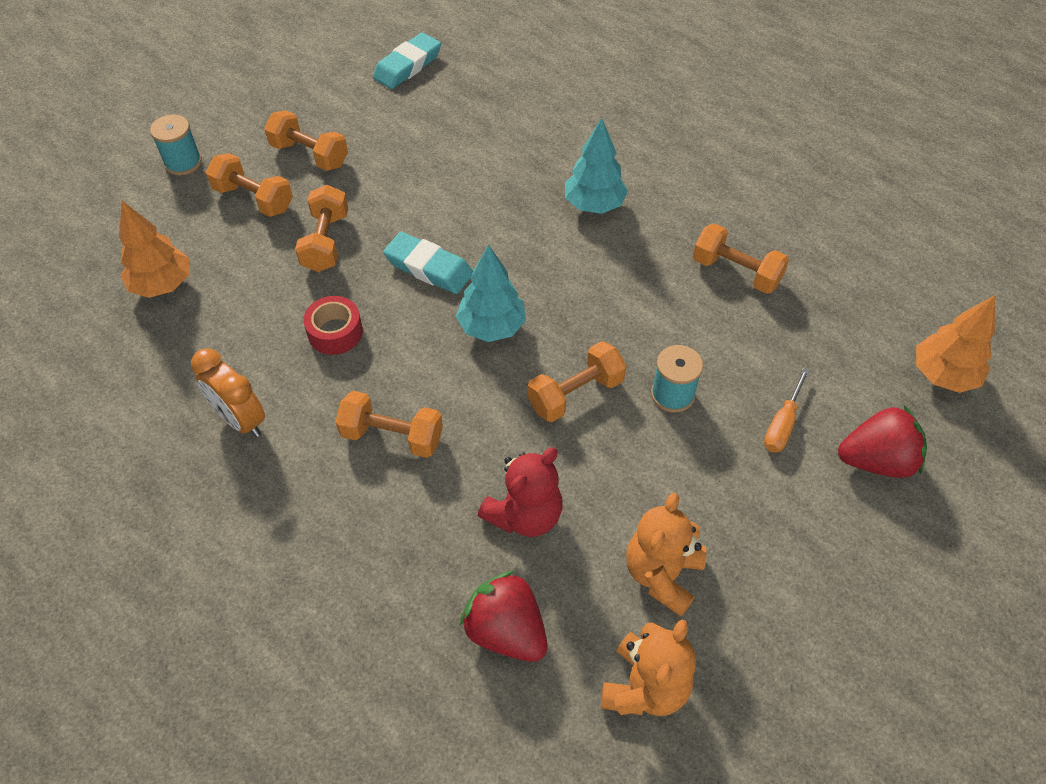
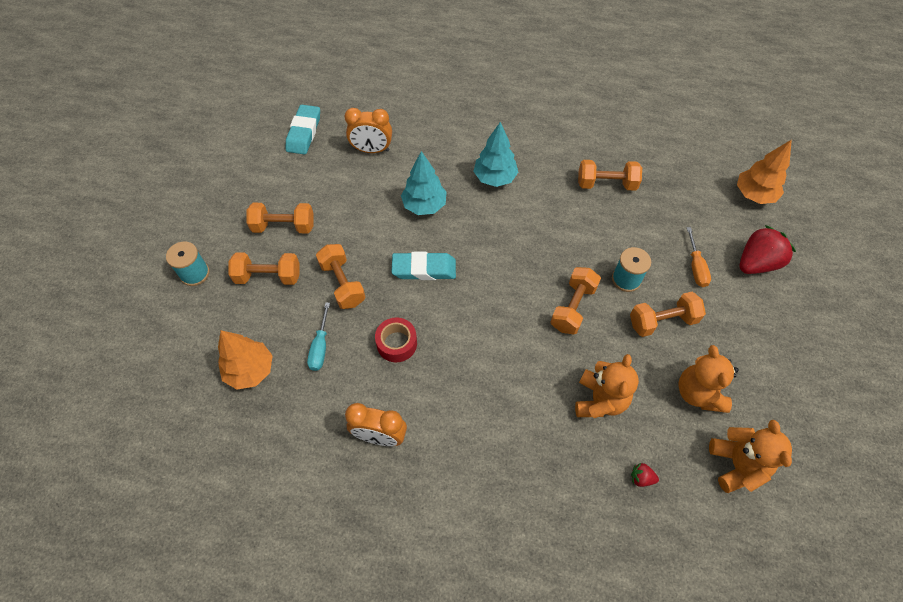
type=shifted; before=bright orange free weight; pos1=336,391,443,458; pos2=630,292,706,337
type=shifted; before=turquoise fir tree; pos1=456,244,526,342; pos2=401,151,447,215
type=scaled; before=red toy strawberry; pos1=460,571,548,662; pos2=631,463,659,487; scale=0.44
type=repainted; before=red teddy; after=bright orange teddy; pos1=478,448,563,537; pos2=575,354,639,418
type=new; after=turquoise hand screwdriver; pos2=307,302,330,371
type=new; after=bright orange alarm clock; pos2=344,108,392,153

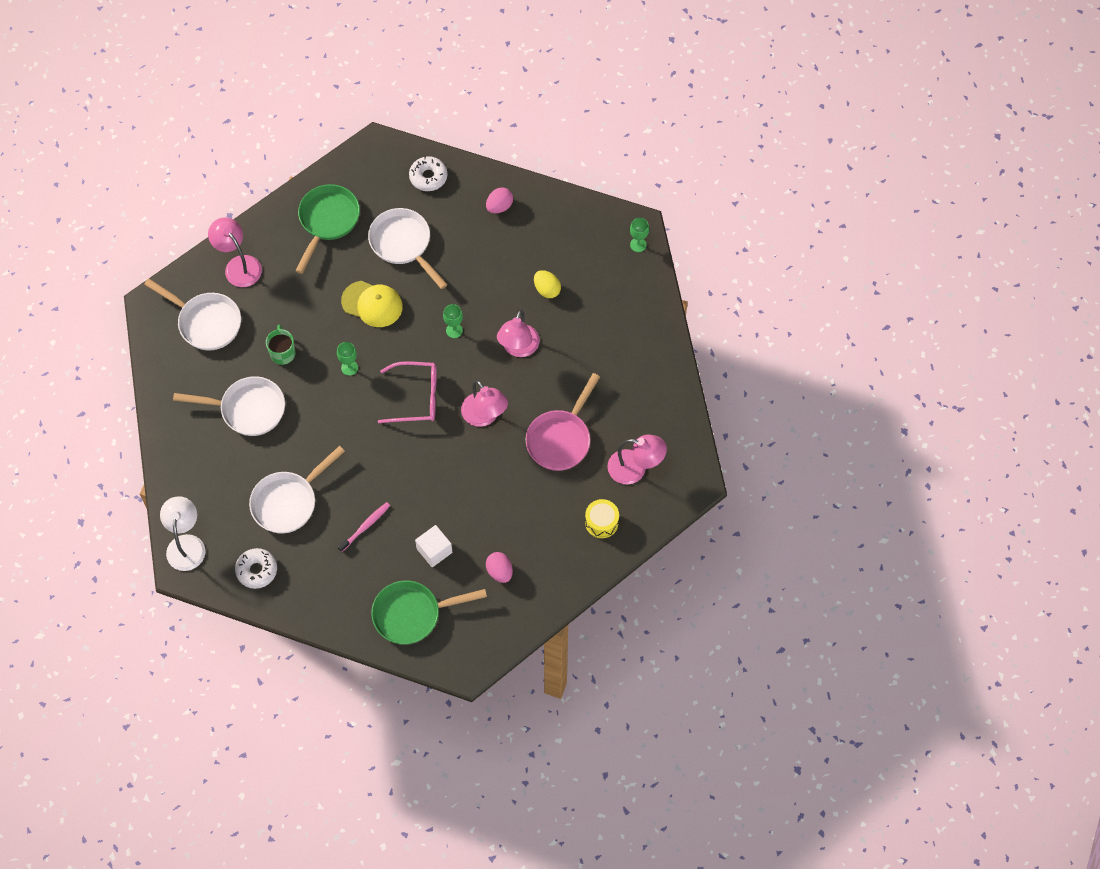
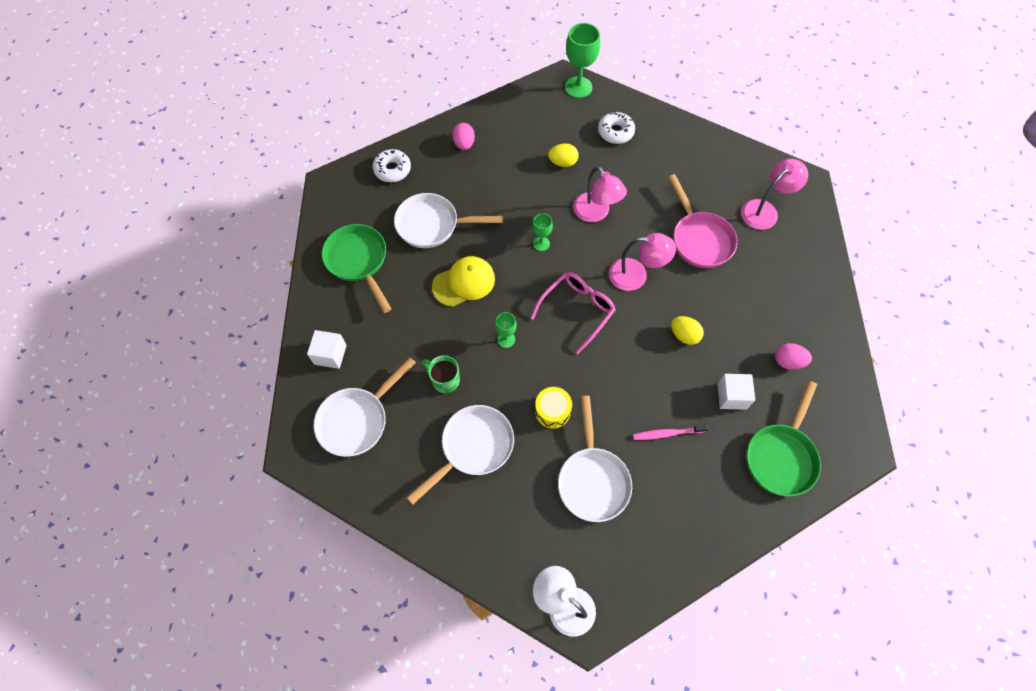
type=rotated; before=white frying pan; pos1=144,278,241,351; pos2=314,357,416,457; turn=150
type=swapped; before=rosy reading lamp; after=white cube; pos1=208,218,262,287; pos2=307,330,347,369
type=shifted; before=white donut; pos1=235,548,277,589; pos2=598,111,635,144
type=rotated; before=rosy dental brush; pos1=338,502,390,552; pos2=633,424,708,440; turn=-90
type=shifted; before=yellow drum; pos1=585,499,619,538; pos2=535,387,572,429
type=scaled; before=leaf-green chalice; pos1=630,218,649,252; pos2=565,23,600,98; scale=1.83
type=new; after=yellow egg; pos2=671,316,704,345

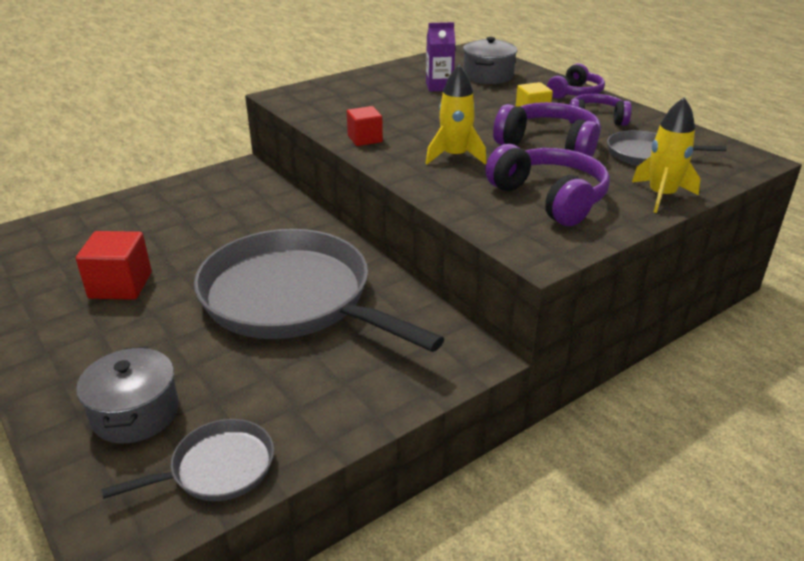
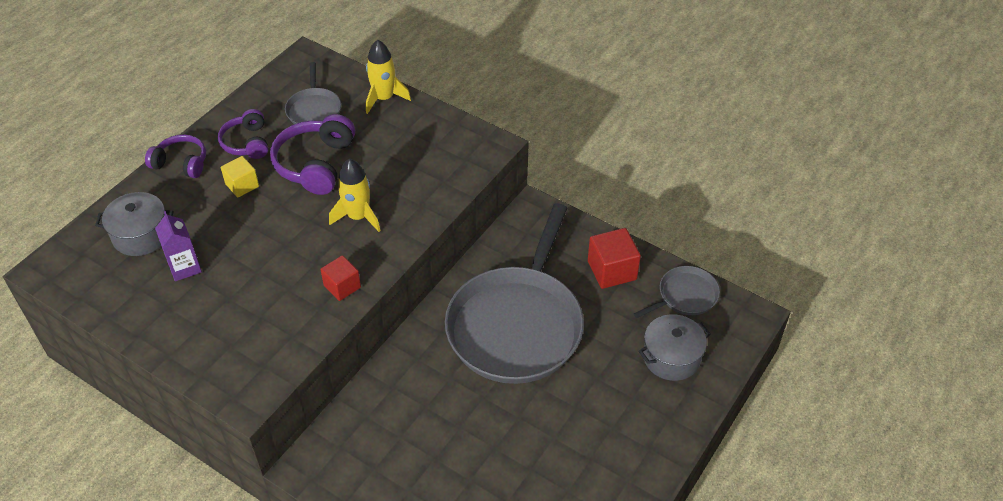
type=shifted; before=red cube; pos1=76,231,152,300; pos2=588,228,641,289
type=rotated; before=ash-grey frying pan; pos1=101,419,274,501; pos2=634,266,720,318; turn=105
type=gone; before=violet headset; pos1=485,144,610,226

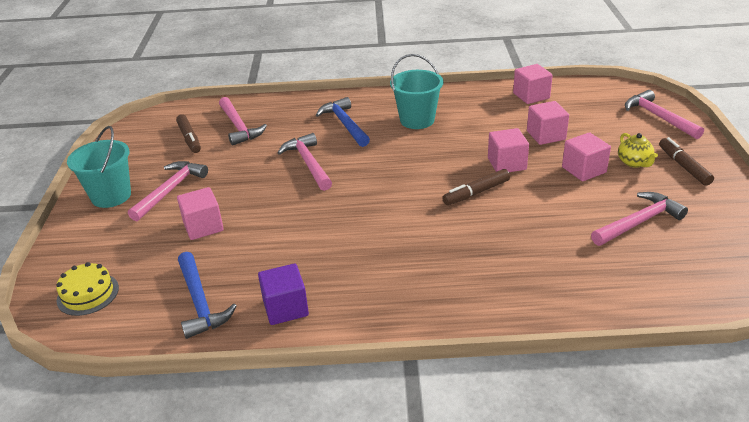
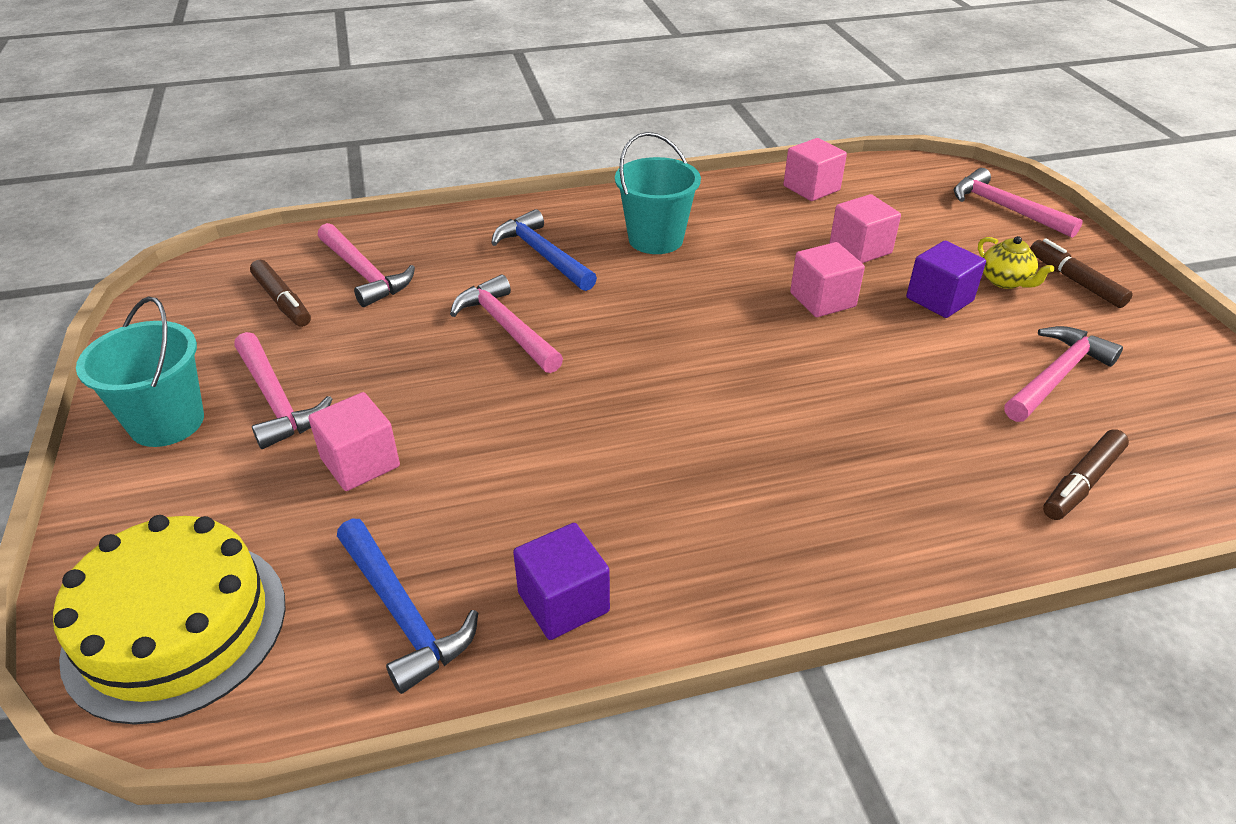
type=scaled; before=yellow layer cake; pos1=56,262,119,316; pos2=53,515,286,725; scale=1.86
type=rotated; before=rosy hammer; pos1=128,161,208,221; pos2=234,332,333,449; turn=135
type=shifted; before=russet felt pen; pos1=442,169,510,205; pos2=1043,429,1129,520
type=repainted; before=rosy cube; after=violet cube; pos1=562,132,611,181; pos2=906,241,986,318

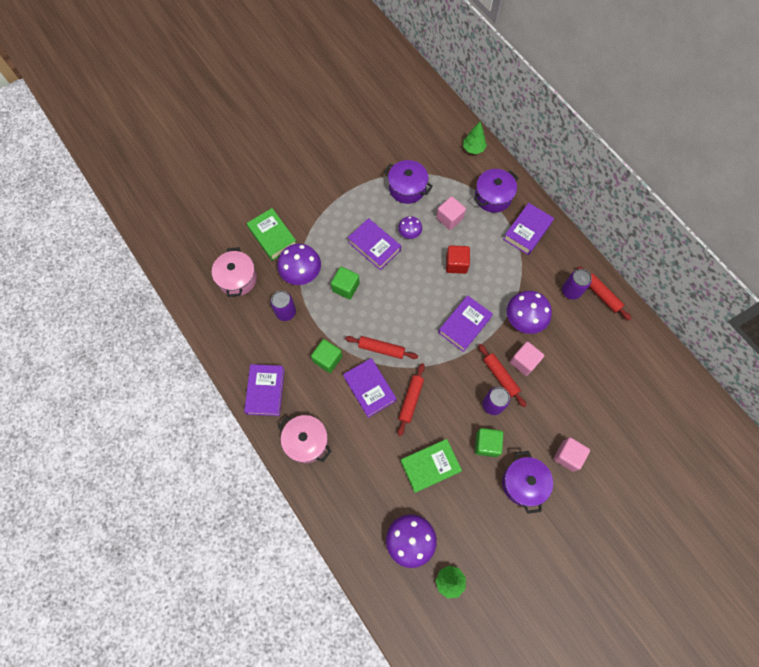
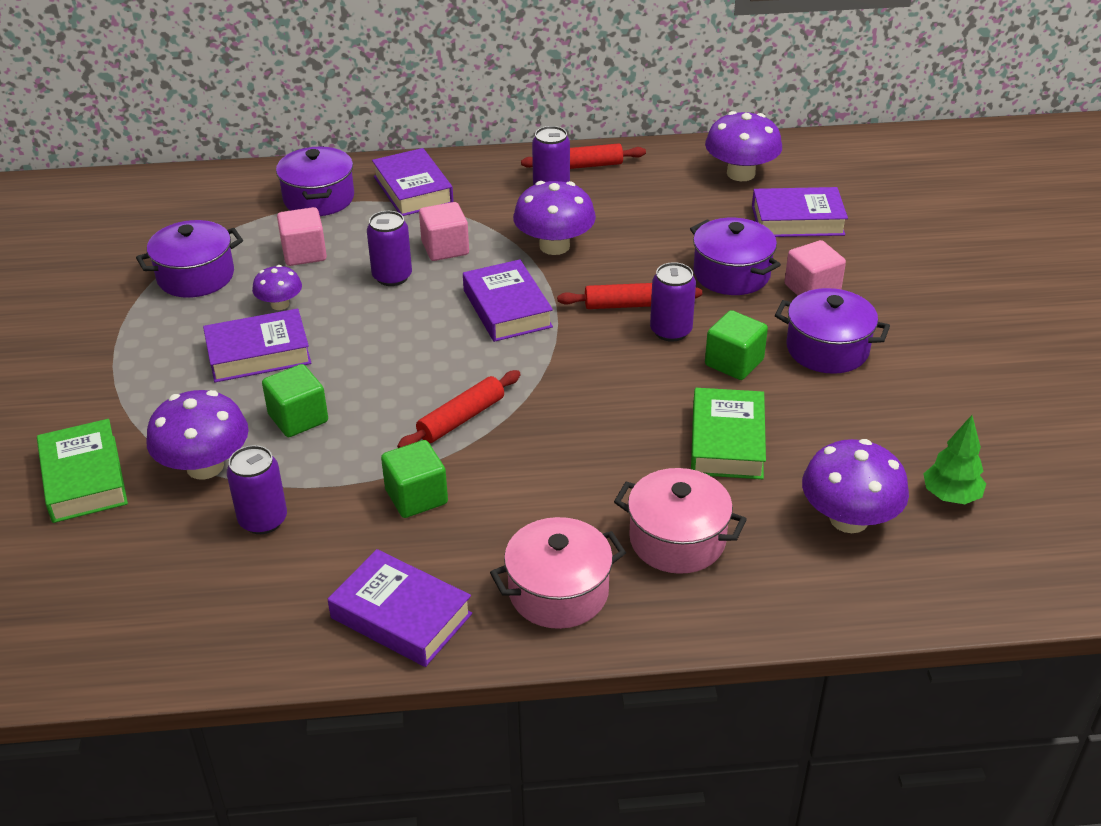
type=shifted; before=rosy cooking pot; pos1=212,247,257,297; pos2=614,468,747,574
type=rotated; before=leaf-green hardback; pos1=247,208,296,261; pos2=37,419,128,523; turn=75
type=shifted; before=violet hardback; pos1=343,358,397,418; pos2=752,187,848,237
type=gone; before=red rolling pin; pos1=398,363,425,436
type=swapped; before=red cube; after=violet can; pos1=446,245,470,274; pos2=367,211,412,286
type=gone; before=leaf-green fir tree; pos1=463,122,487,154
type=shifted; before=rosy cube; pos1=510,342,544,376; pos2=419,202,469,261
type=new; after=violet cooking pot; pos2=690,218,781,295
type=new; after=violet fungus; pos2=705,111,782,181

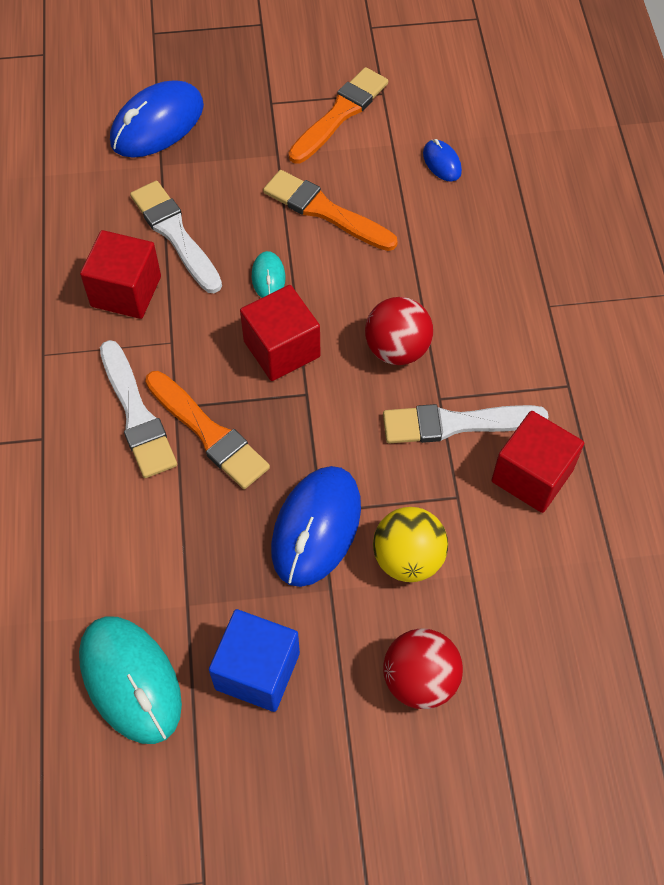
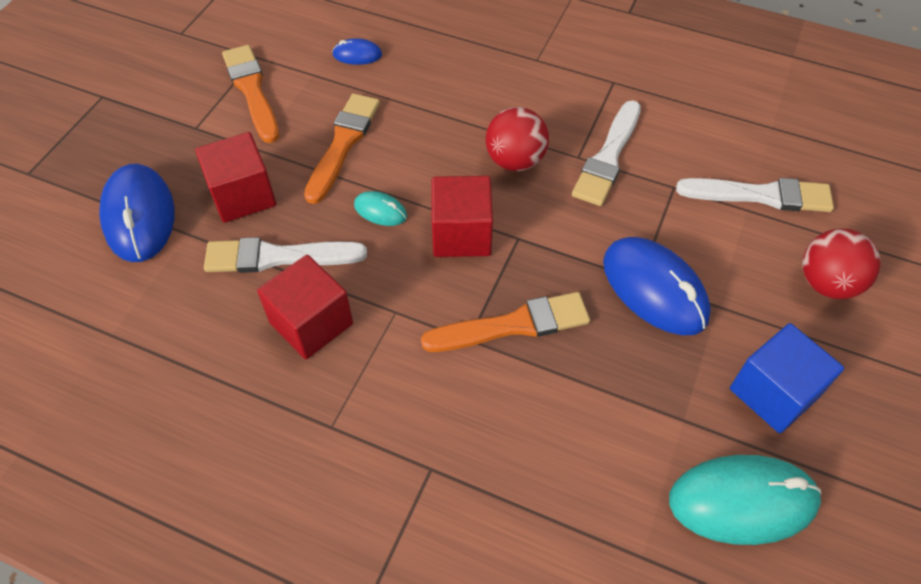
type=shifted; before=white paintbrush; pos1=100,340,177,478; pos2=676,178,834,212
type=rotated; before=bright orange paintbrush; pos1=263,170,398,251; pos2=304,93,380,204; turn=135
type=gone; before=yellow play ball; pos1=373,507,448,582
type=shifted; before=red cube; pos1=491,411,584,513; pos2=195,132,276,223

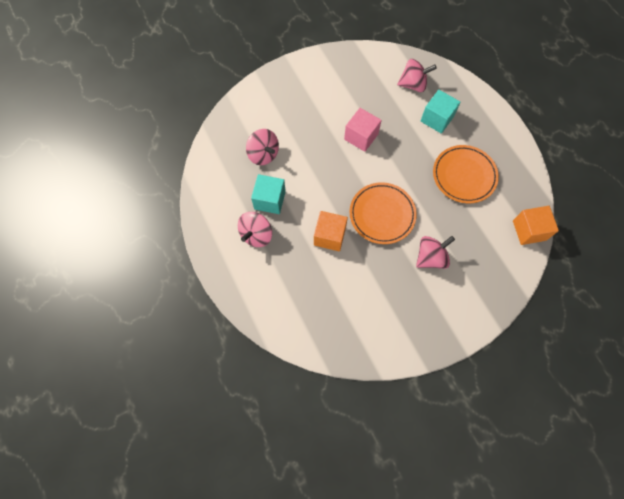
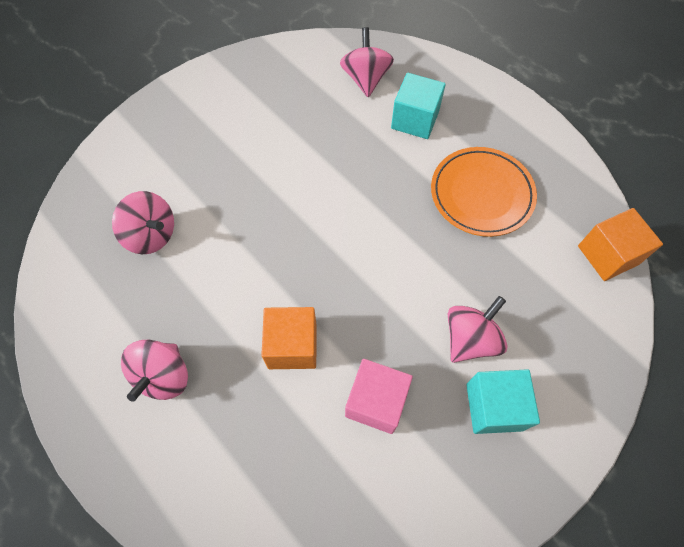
type=shifted; before=turquoise cube; pos1=251,174,286,214; pos2=466,369,540,434
type=shifted; before=rosy cube; pos1=344,108,382,152; pos2=345,359,413,434
type=gone; before=bright orange plate; pos1=350,182,417,244
type=rotated; before=rosy toy top; pos1=397,59,437,92; pos2=340,27,394,97; turn=-75

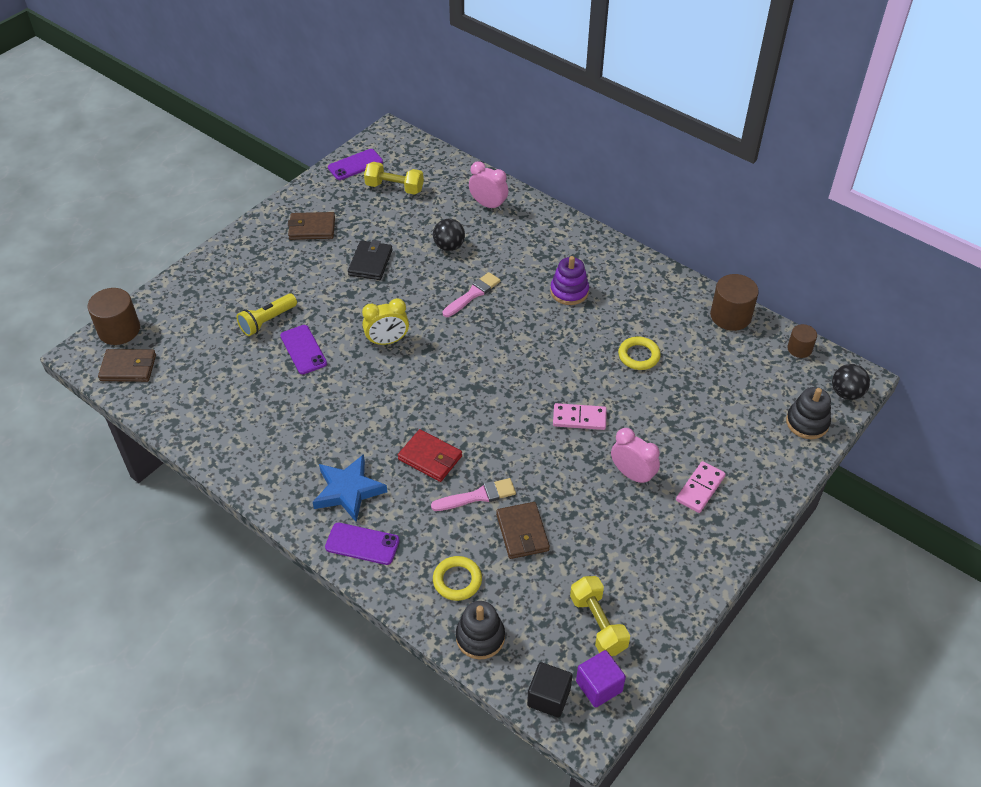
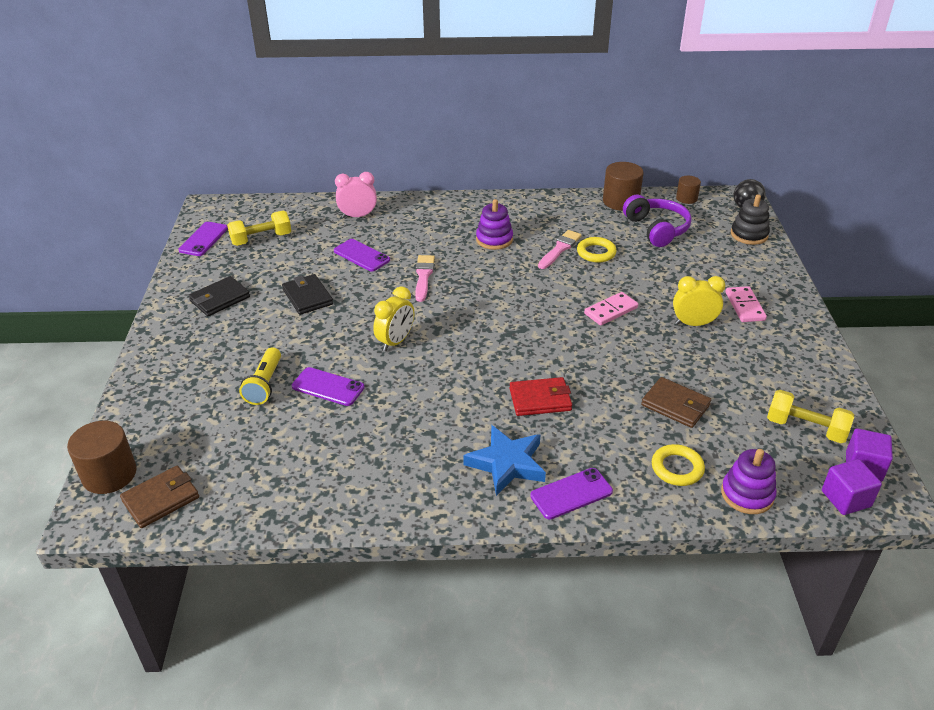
type=repainted; before=russet wallet; after=ebony wallet; pos1=288,212,335,240; pos2=189,276,250,316
type=shifted; before=rosy paintbrush; pos1=431,478,516,511; pos2=538,230,582,269
type=swapped; before=ebony play ball; after=violet mobile phone; pos1=433,218,465,251; pos2=334,239,390,271
type=repainted; before=ebony stacking toy; after=violet stacking toy; pos1=456,601,505,660; pos2=721,449,777,514
type=repainted; before=ebony cube; after=violet cube; pos1=527,662,572,718; pos2=822,459,882,515
type=repainted; before=rosy alarm clock; after=yellow alarm clock; pos1=611,428,660,486; pos2=673,276,725,326
type=new; after=violet headset; pos2=623,195,692,247

